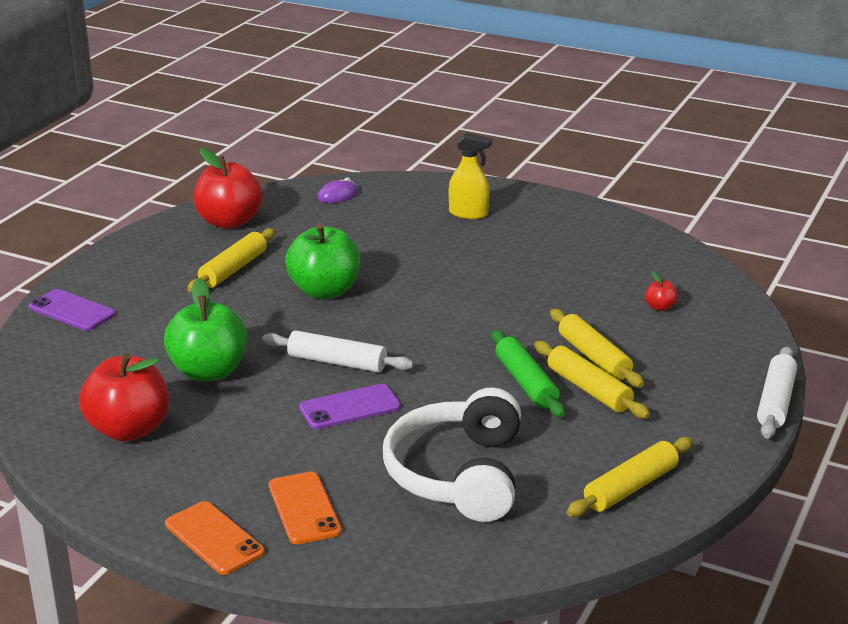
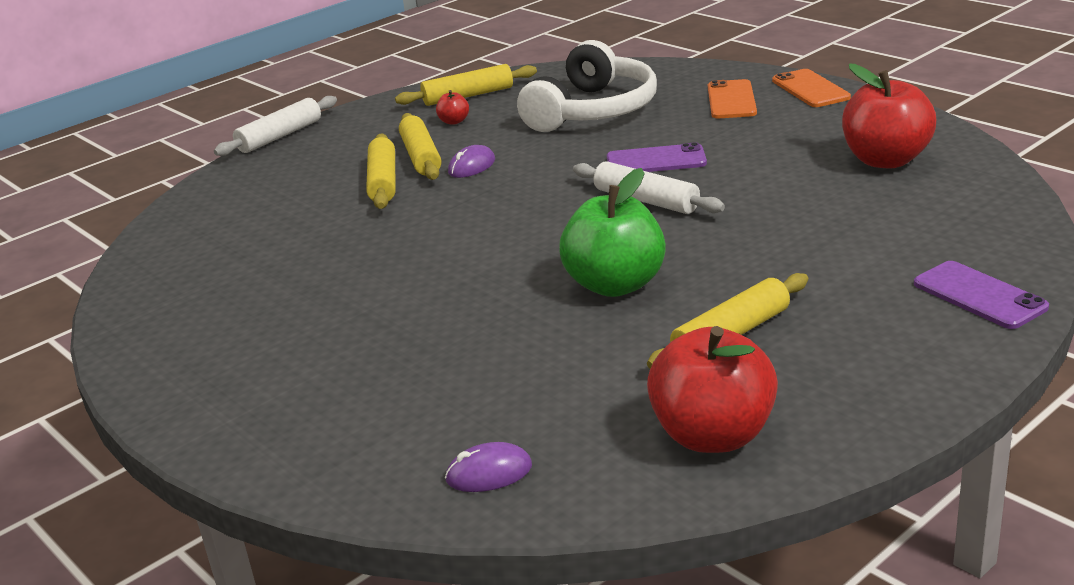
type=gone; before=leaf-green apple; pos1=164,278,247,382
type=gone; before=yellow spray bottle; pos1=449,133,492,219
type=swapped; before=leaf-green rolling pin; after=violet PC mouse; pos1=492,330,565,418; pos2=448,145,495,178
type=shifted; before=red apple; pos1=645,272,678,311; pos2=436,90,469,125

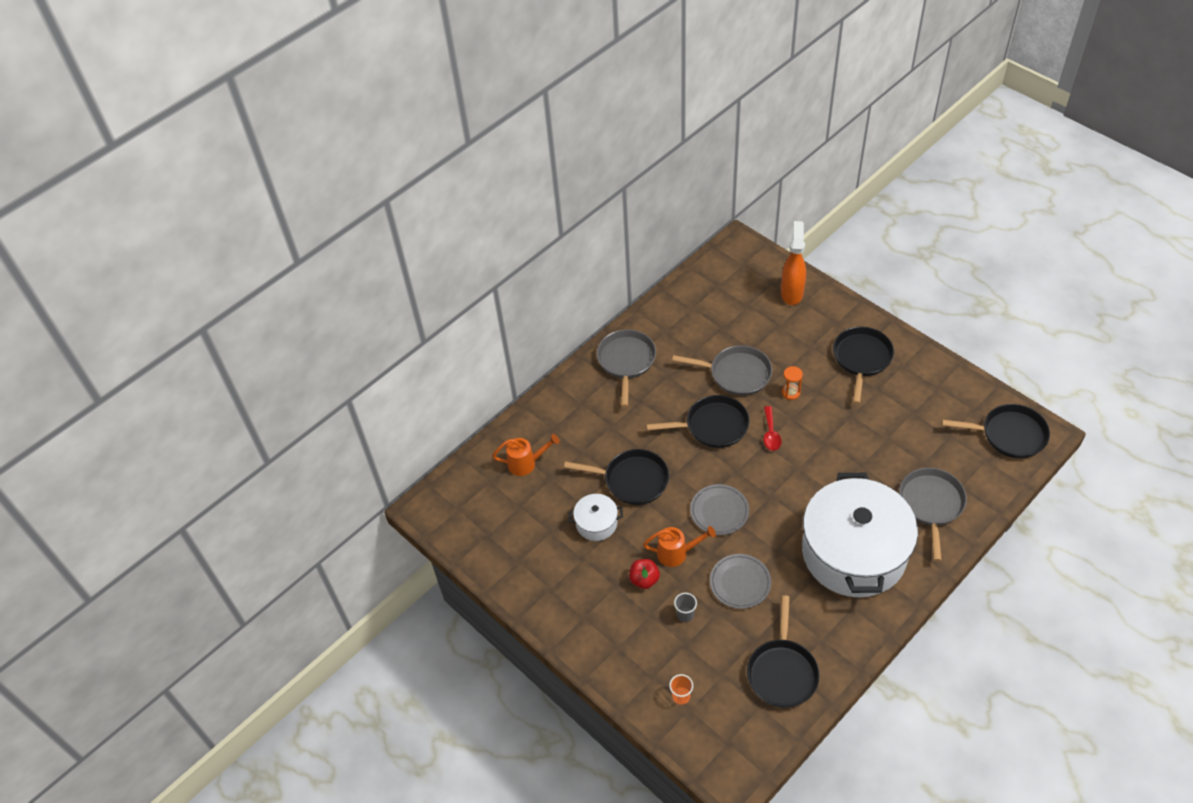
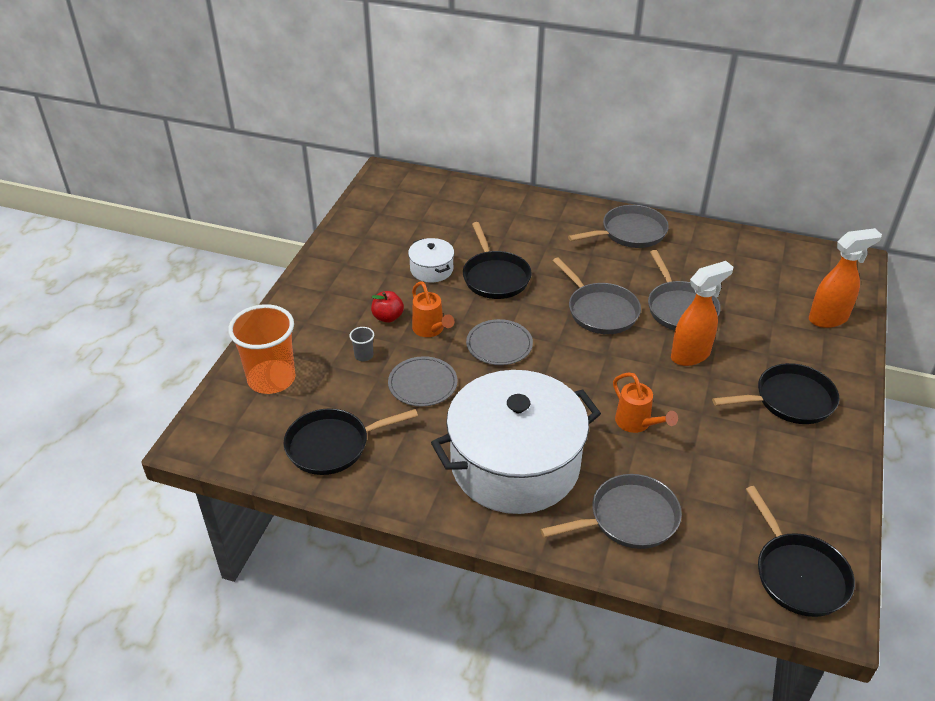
type=shifted; before=bright orange watering pot; pos1=493,434,560,476; pos2=613,372,678,433
type=repainted; before=ebony frying pan; after=ash-grey frying pan; pos1=646,395,750,448; pos2=553,257,641,334
type=scaled; before=bright orange beaker; pos1=669,674,693,705; pos2=228,304,296,394; scale=2.47
type=gone; before=red tablespoon; pos1=764,406,781,451
type=swapped; before=bright orange sand timer; after=bright orange spray bottle; pos1=782,366,803,400; pos2=671,261,733,366

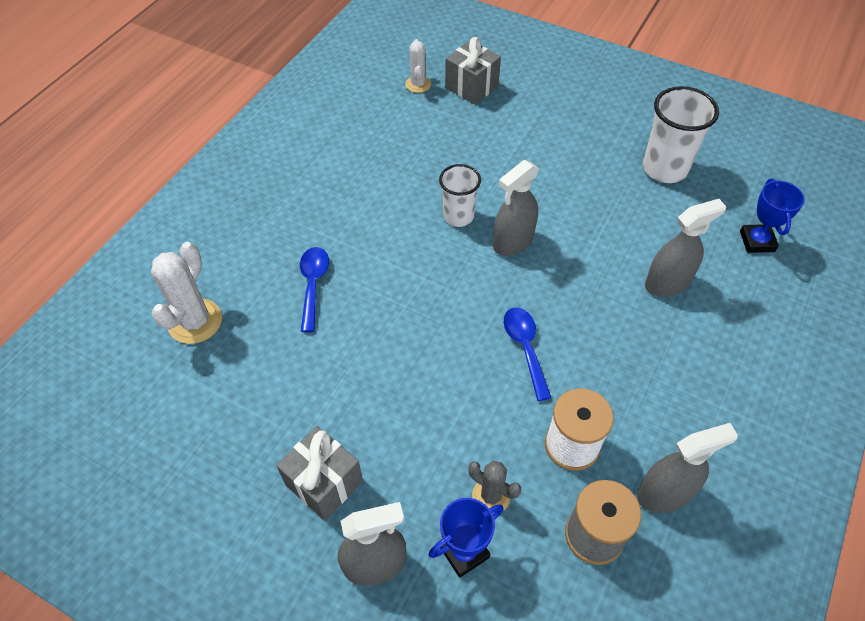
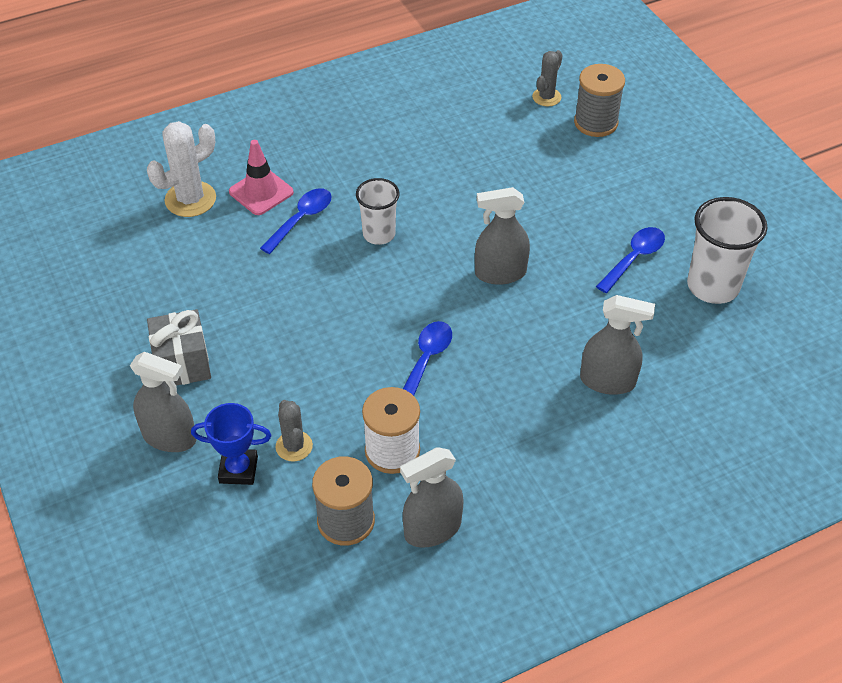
type=repainted; before=white prickly plant; after=ash-grey prickly plant; pos1=405,39,431,93; pos2=532,50,563,107
type=shifted; before=white beaker; pos1=439,164,481,227; pos2=356,178,400,245
type=swapped; before=ash-grey wrapped gift; after=ash-grey spool; pos1=445,37,501,105; pos2=574,64,625,137
type=rotated; before=ash-grey spray bottle; pos1=637,423,738,513; pos2=400,447,463,548; turn=135
type=gone; before=cobalt award cup; pos1=740,178,805,253
type=new; after=rosy road cone; pos2=229,140,294,215
type=new; after=cobalt tablespoon; pos2=596,227,665,293

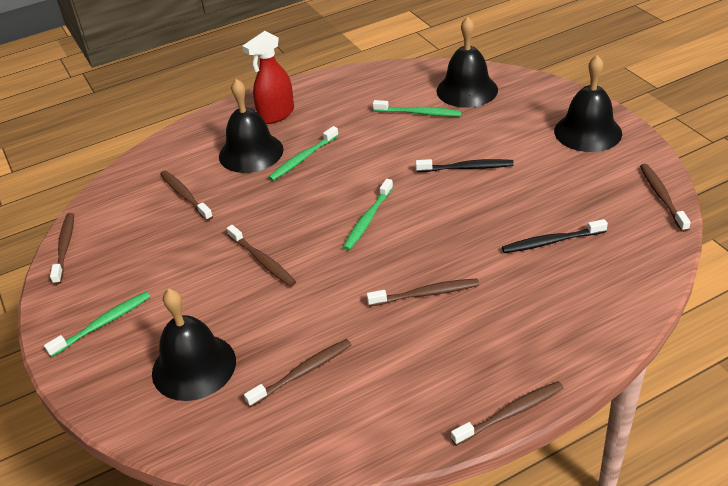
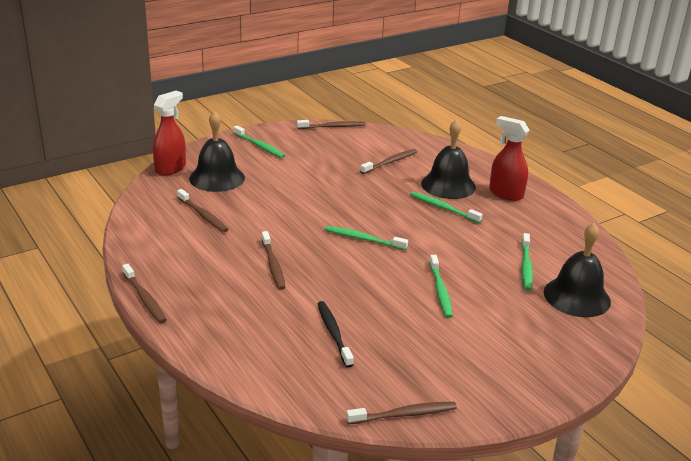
type=gone; before=russet dental brush; pos1=227,225,296,287
type=repainted; before=ebony dental brush; after=leaf-green dental brush; pos1=416,159,514,172; pos2=429,255,453,318
type=gone; before=ebony school bell; pos1=554,55,622,152
type=new; after=red spray bottle; pos2=153,91,186,176

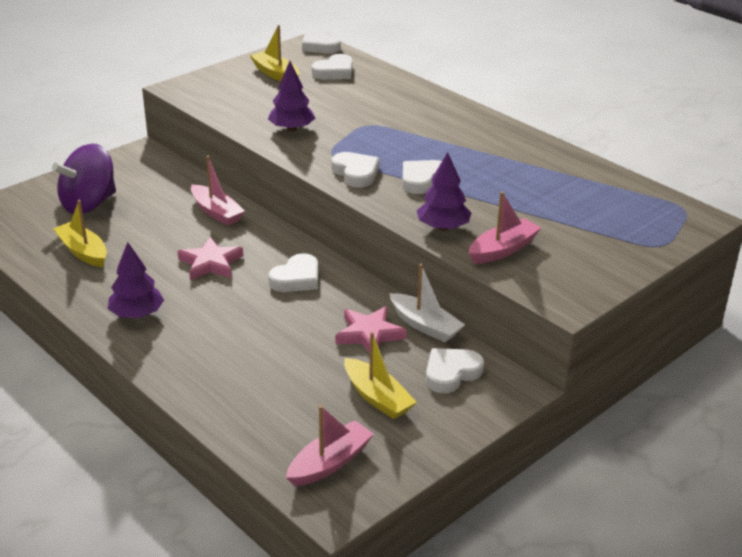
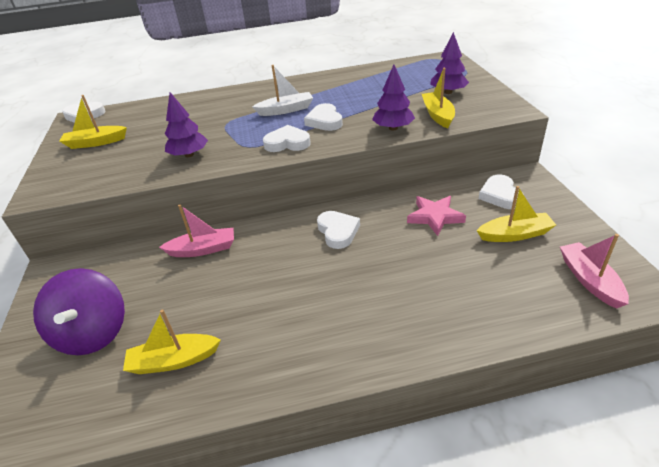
type=shifted; before=violet fir tree; pos1=108,242,164,318; pos2=430,32,469,94
type=gone; before=rosy star shape; pos1=178,237,243,280
type=gone; before=white heart shape; pos1=311,54,353,80
type=shifted; before=white sailboat; pos1=389,264,465,342; pos2=252,65,313,116
type=repainted; before=rosy sailboat; after=yellow sailboat; pos1=469,191,541,264; pos2=422,68,455,128

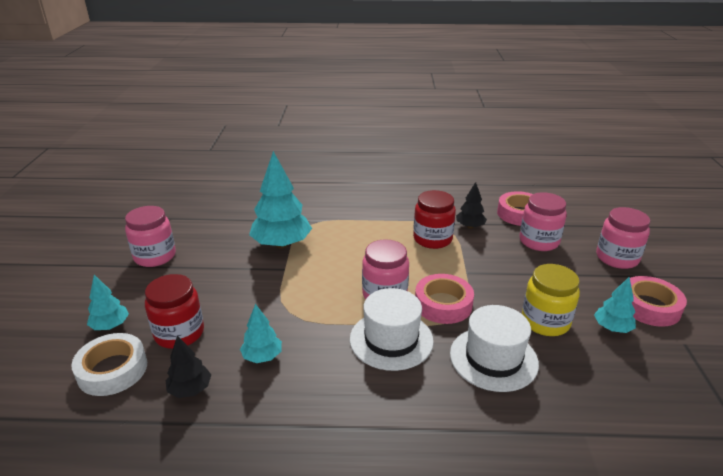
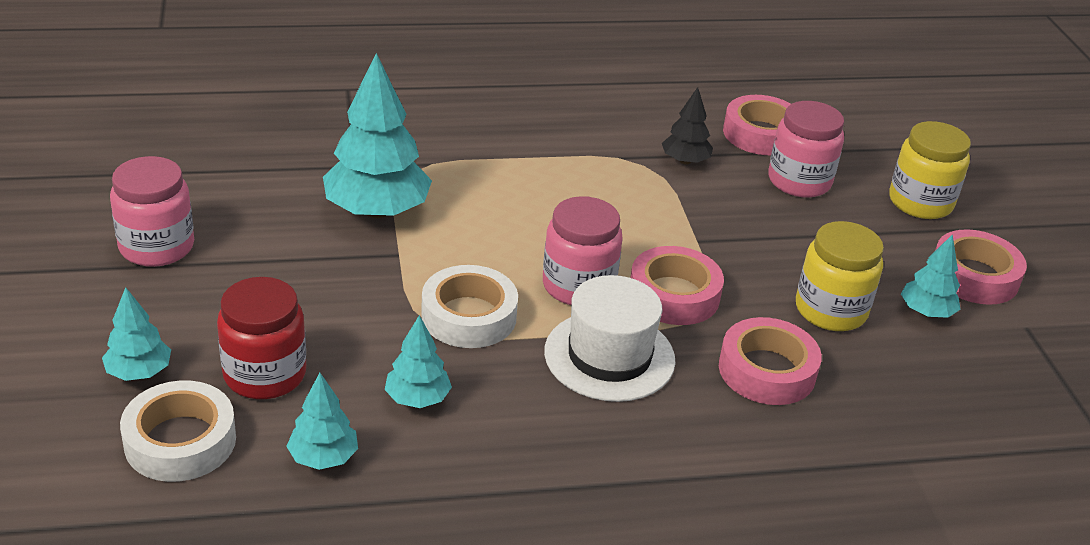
type=repainted; before=ebony fir tree; after=turquoise fir tree; pos1=166,335,211,398; pos2=286,373,358,470
type=gone; before=red jar; pos1=413,190,456,249
type=swapped; before=white tall hat; after=rosy sticky tape; pos1=450,305,539,392; pos2=719,317,822,405
type=repainted; before=rosy jar; after=yellow jar; pos1=596,207,650,269; pos2=889,121,971,219
type=new; after=white sticky tape; pos2=421,265,518,348

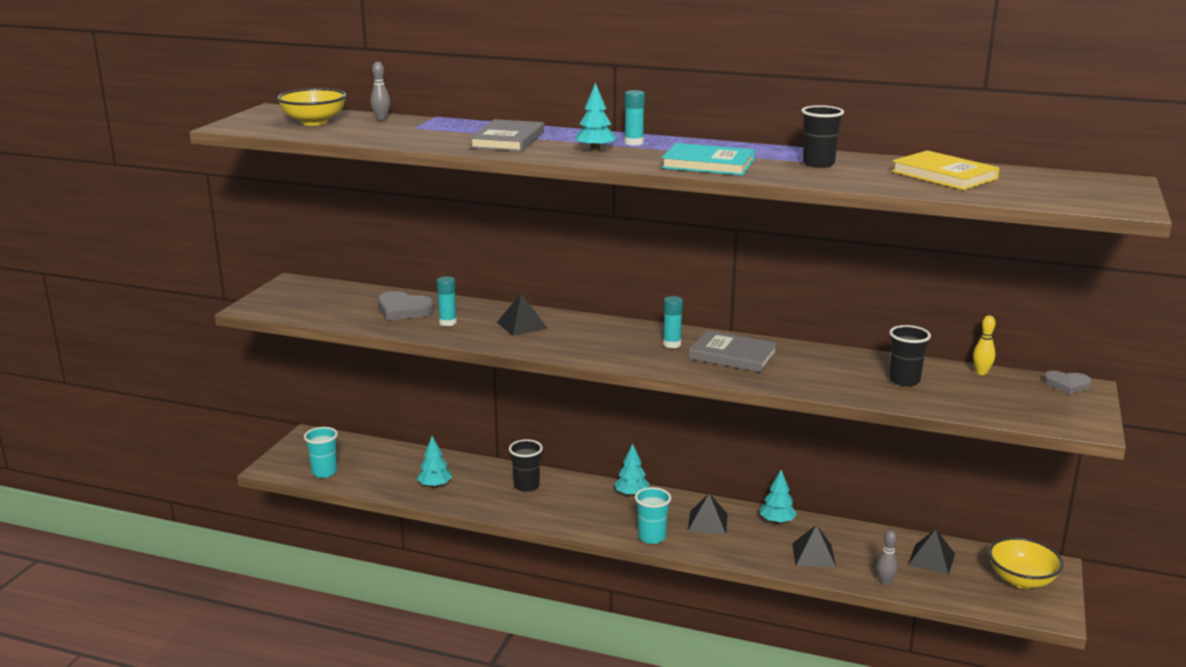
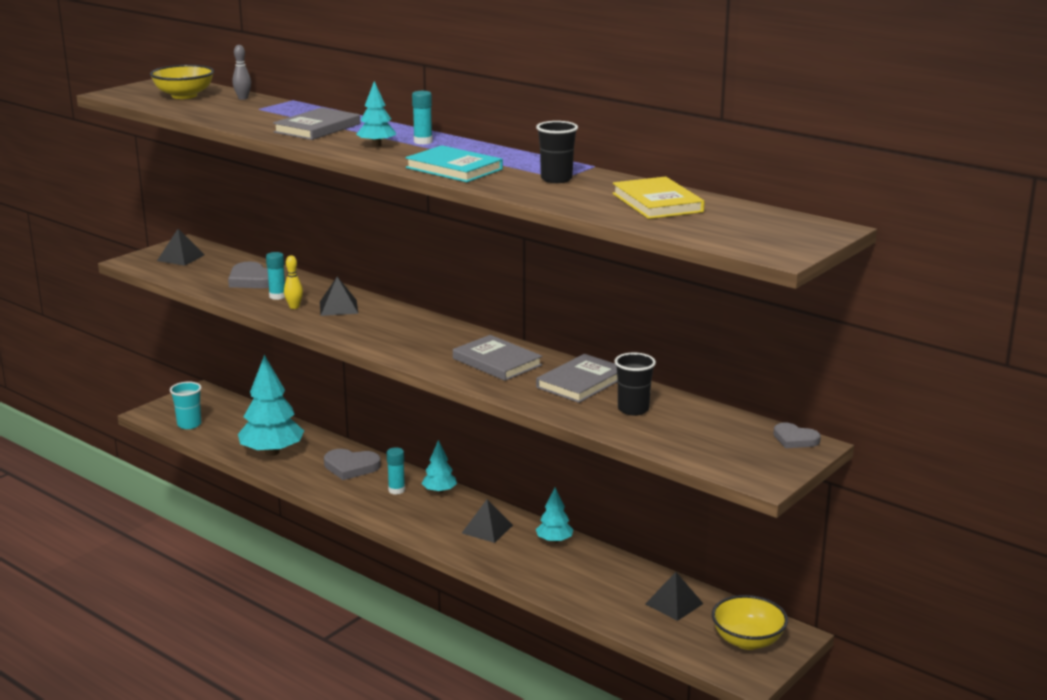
type=scaled; before=turquoise fir tree; pos1=417,436,452,488; pos2=238,355,304,456; scale=1.95
type=swapped; before=ebony beaker; after=ash-grey heart shape; pos1=509,439,543,492; pos2=324,449,381,480
type=gone; before=turquoise beaker; pos1=635,487,671,544
type=shifted; before=turquoise stick of glue; pos1=663,296,683,348; pos2=387,447,405,495
type=shifted; before=ebony pyramid shape; pos1=792,525,836,567; pos2=157,229,205,266
type=gone; before=ash-grey skittle; pos1=876,530,898,585
type=shifted; before=yellow skittle; pos1=973,315,995,375; pos2=284,255,303,309
type=new; after=ash-grey hardback; pos2=536,354,618,403

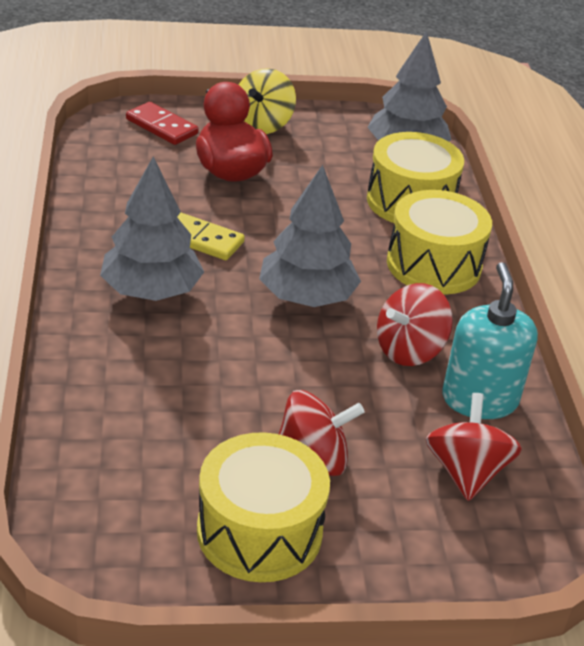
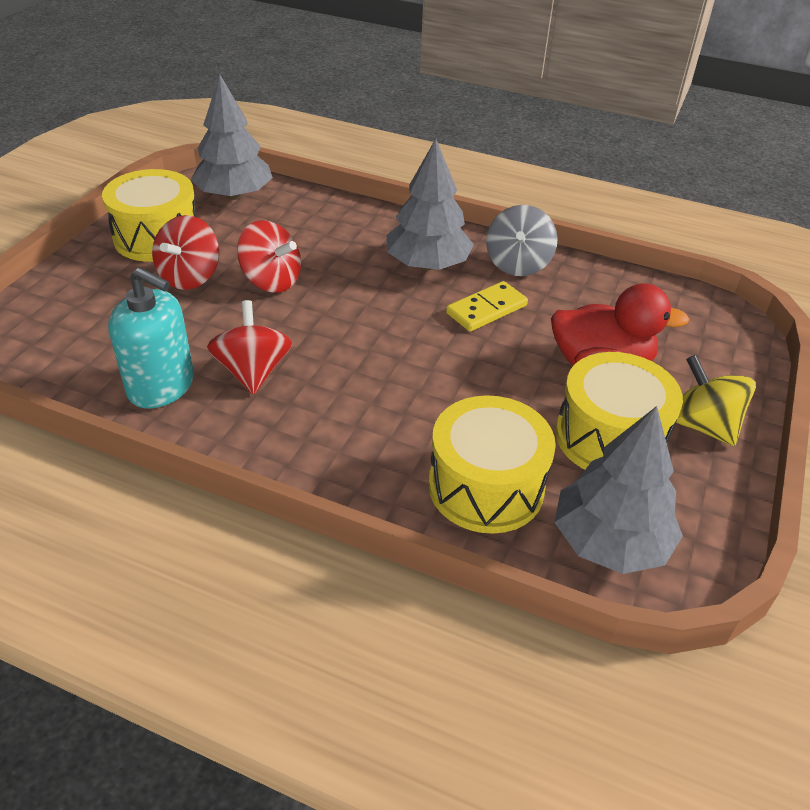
type=gone; before=red domino; pos1=126,102,199,145
type=shifted; before=ash-grey fir tree; pos1=259,165,361,307; pos2=191,74,273,200
type=shifted; before=yellow drum; pos1=387,190,492,294; pos2=555,352,683,470
type=shifted; before=red toy top; pos1=426,393,522,501; pos2=237,220,301,293
type=new; after=ash-grey toy top; pos2=486,205,558,276

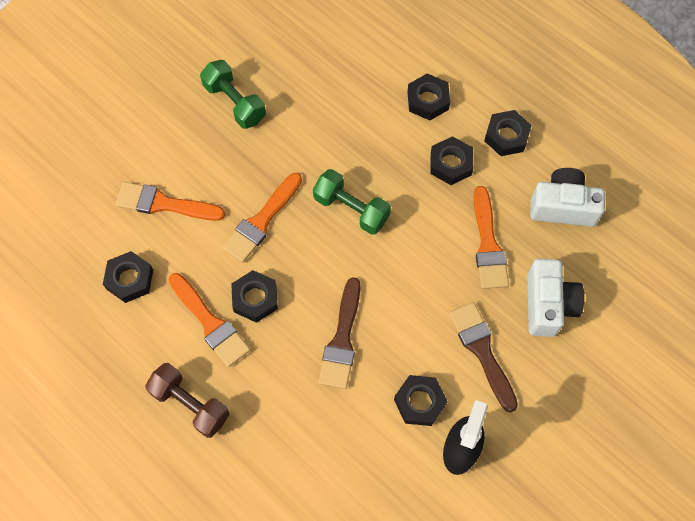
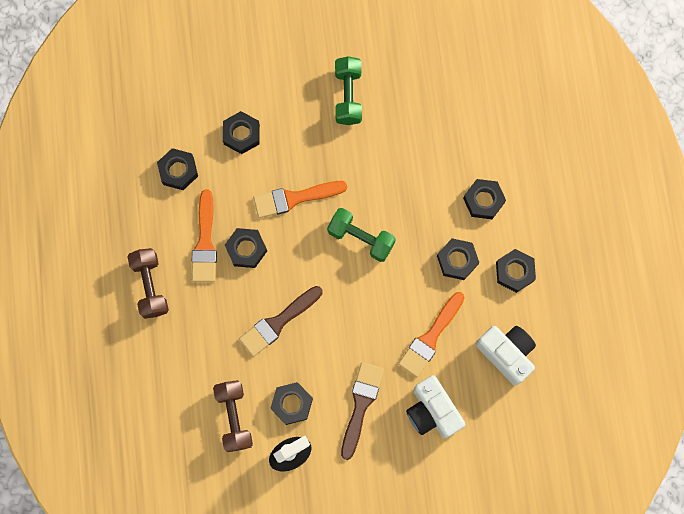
type=swapped; before=bright orange paintbrush; after=ebony hex nut; pos1=115,182,225,221; pos2=223,111,260,154
type=rotated; before=leaf-green free weight; pos1=313,169,391,235; pos2=327,208,396,262; turn=-45
type=rotated; before=white photo camera; pos1=528,259,584,337; pos2=406,375,465,438; turn=105
type=new; after=russet free weight; pos2=213,380,253,452

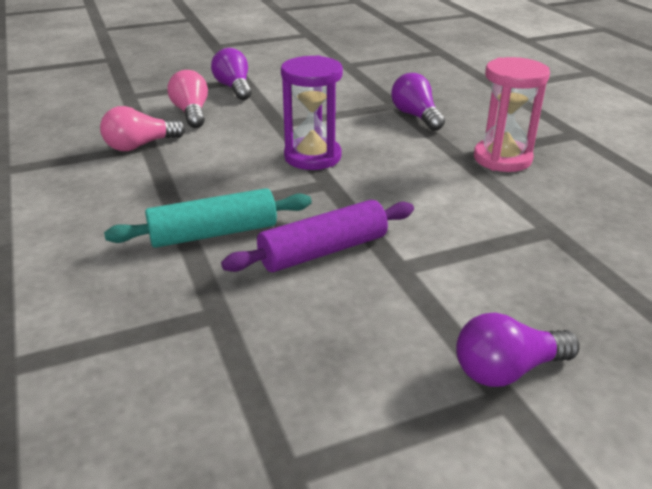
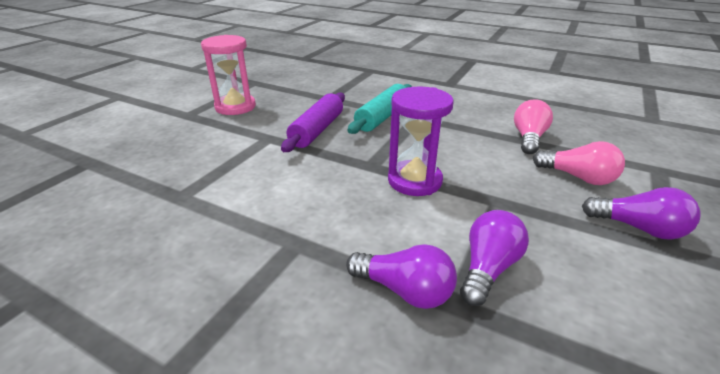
type=shifted; before=violet light bulb; pos1=456,313,579,387; pos2=460,210,529,306
type=shifted; before=rosy sand timer; pos1=474,57,550,172; pos2=201,35,256,115

